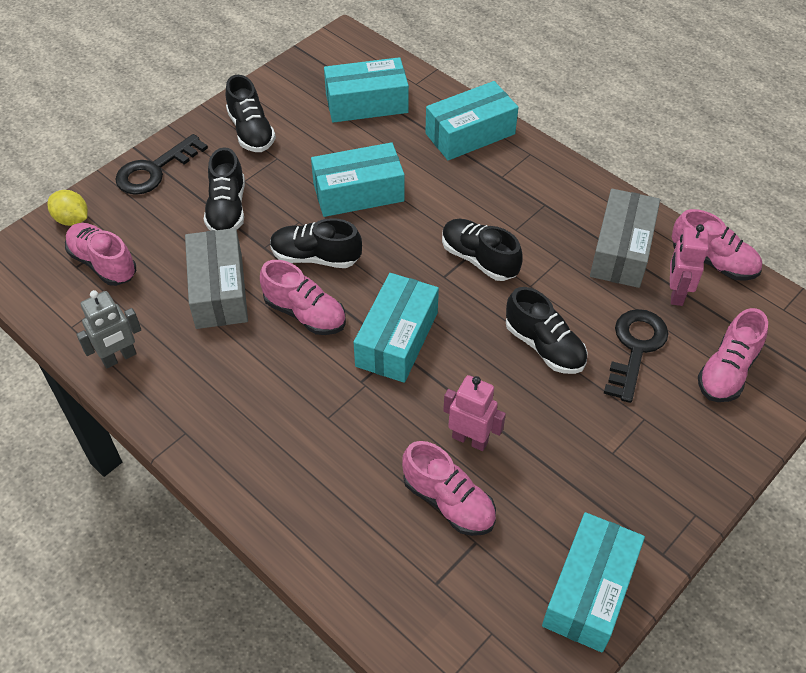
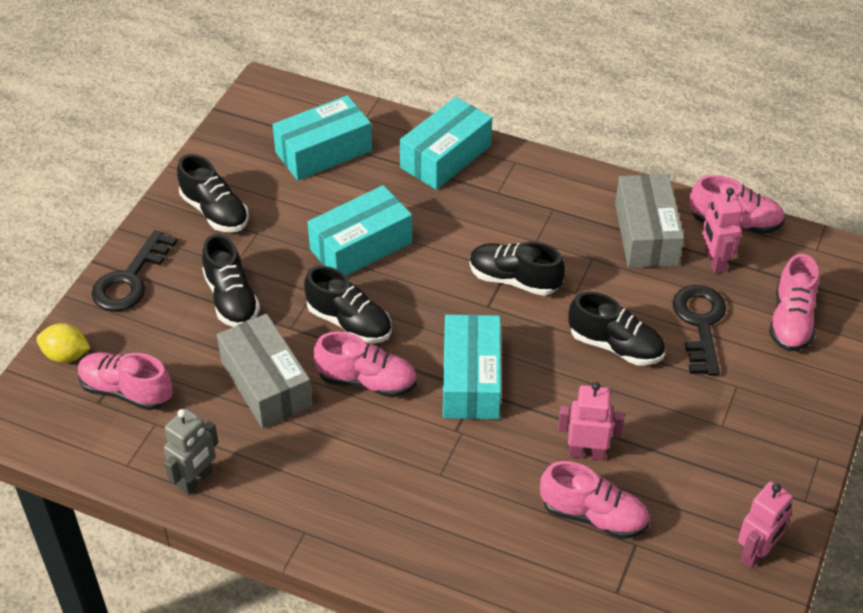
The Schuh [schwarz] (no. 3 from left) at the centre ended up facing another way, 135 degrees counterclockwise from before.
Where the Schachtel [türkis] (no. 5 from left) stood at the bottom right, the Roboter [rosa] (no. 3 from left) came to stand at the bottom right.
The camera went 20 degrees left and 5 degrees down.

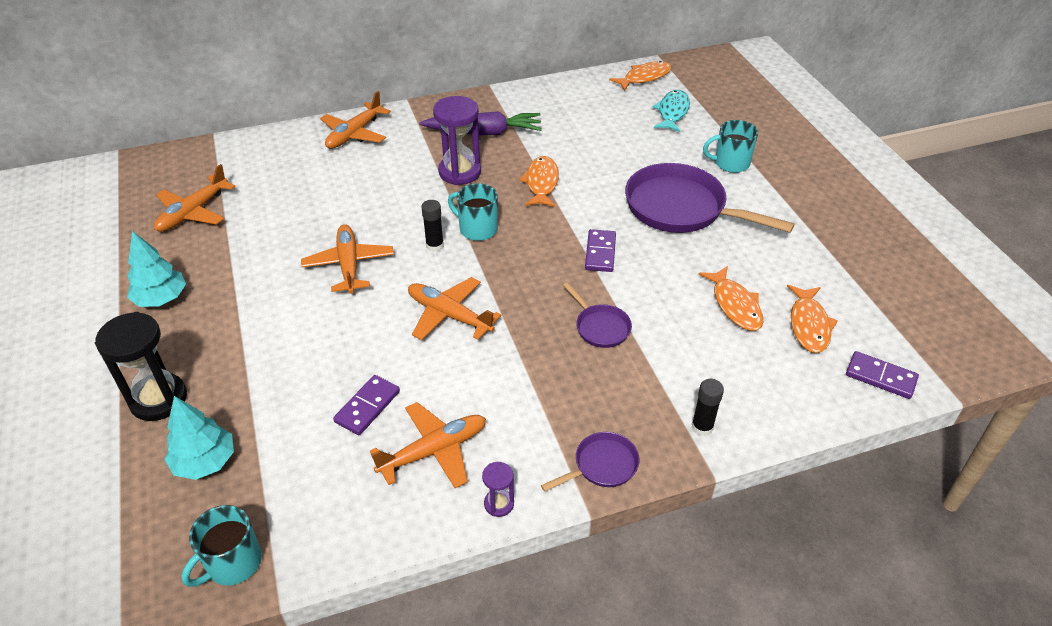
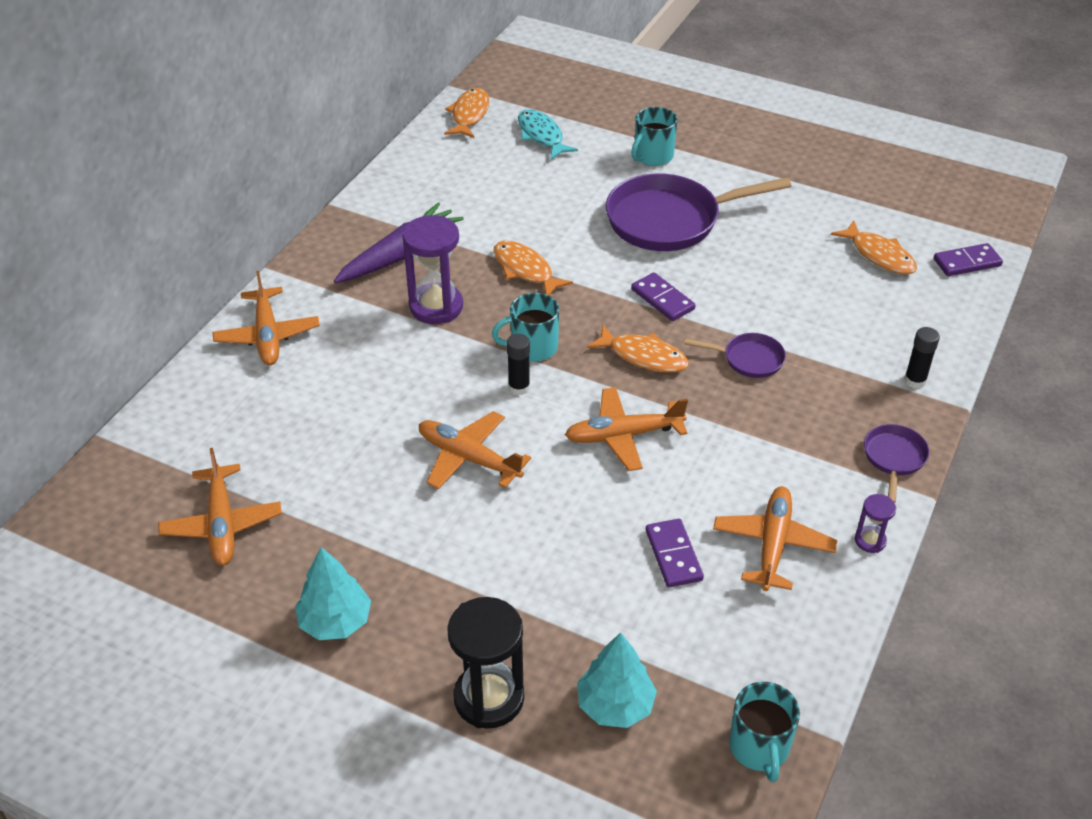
The Fisch [orange] (no. 3 from left) ended up elsewhere, having gone from the middle right to the centre.
The camera went 45 degrees left and 0 degrees up.

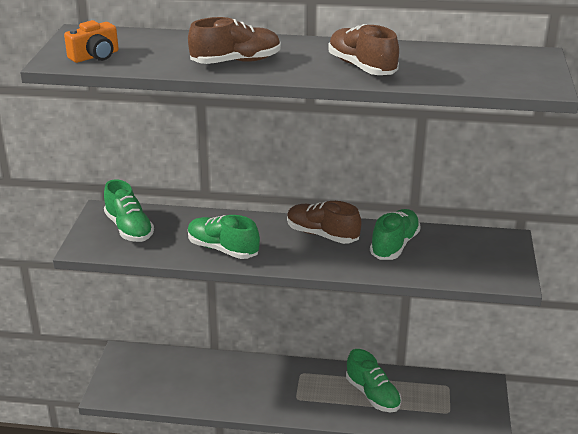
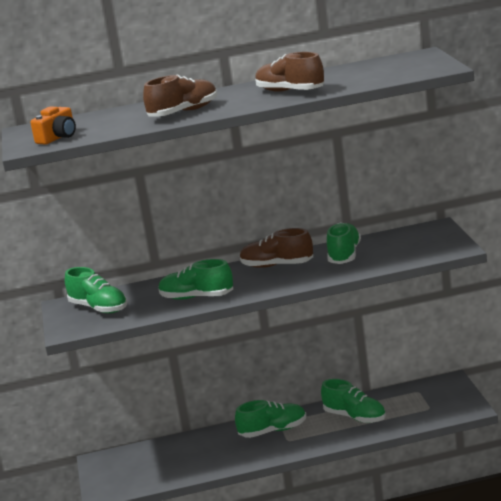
The second view gained the Schuh [grün] (no. 3 from left) at the bottom centre.
The camera went 15 degrees left and 10 degrees down.

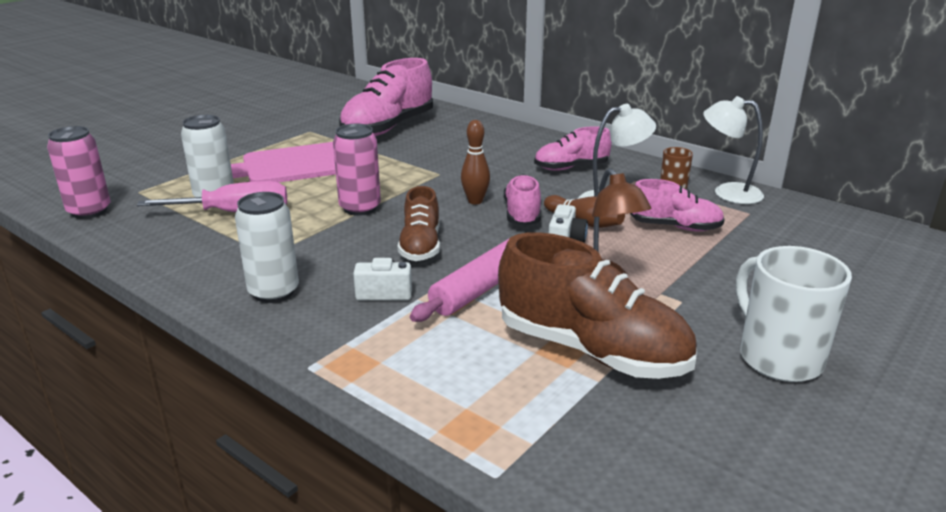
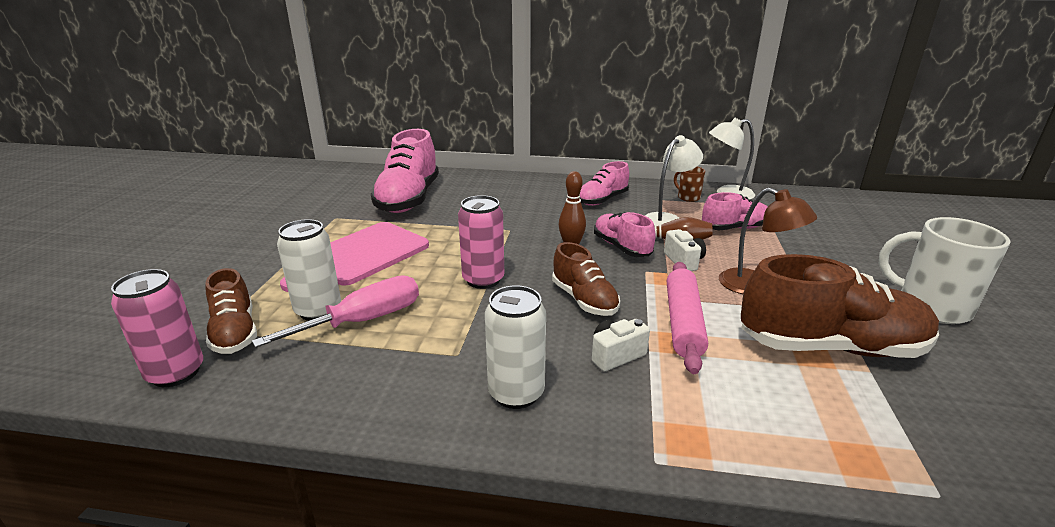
The second view gained the Schuh [braun] (no. 1 from left) at the middle left.
The camera went 30 degrees left and 0 degrees up.

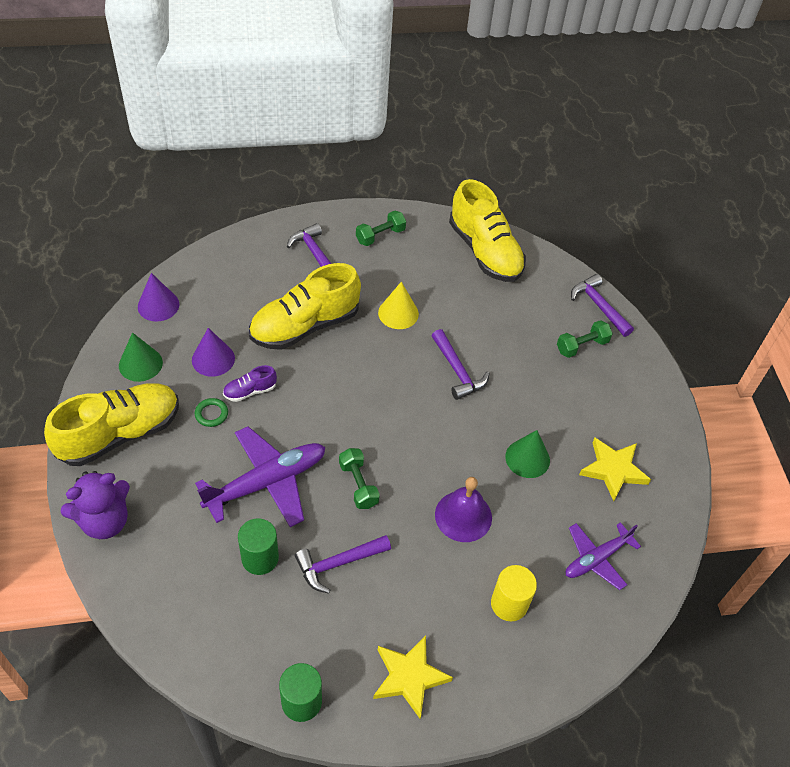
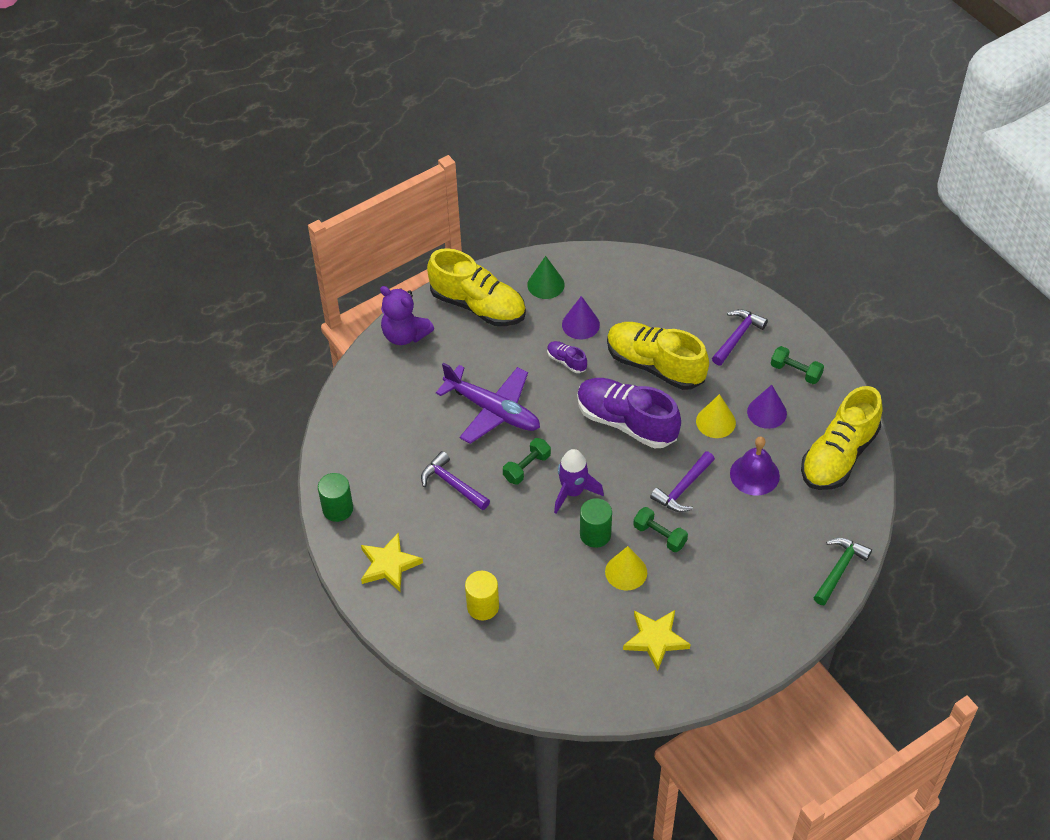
The Kegel [lila] (no. 1 from left in the first image) ended up elsewhere, having gone from the middle left to the middle right.
The second view lost the Ring [grün] at the middle left.
The Vollzylinder [grün] (no. 1 from left in the first image) ended up elsewhere, having gone from the bottom left to the centre.
The Glocke [lila] ended up elsewhere, having gone from the centre to the middle right.
What was the Kegel [grün] (no. 2 from left) at the middle right turned into the Kegel [gelb] (no. 1 from left) at the bottom centre.
The Hantel [grün] (no. 3 from left in the first image) ended up elsewhere, having gone from the middle right to the centre.
The second view lost the Flugzeug [lila] (no. 2 from left) at the bottom right.
What was the Hammer [lila] (no. 4 from left) at the middle right turned into the Hammer [grün] at the bottom right.
The second view gained the Rakete [lila] at the centre.
The second view gained the Schuh [lila] (no. 2 from left) at the centre.
The camera went 70 degrees right and 0 degrees up.

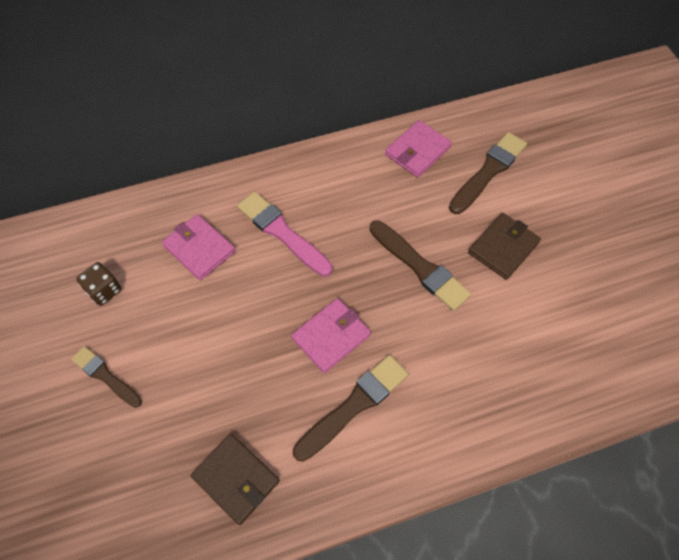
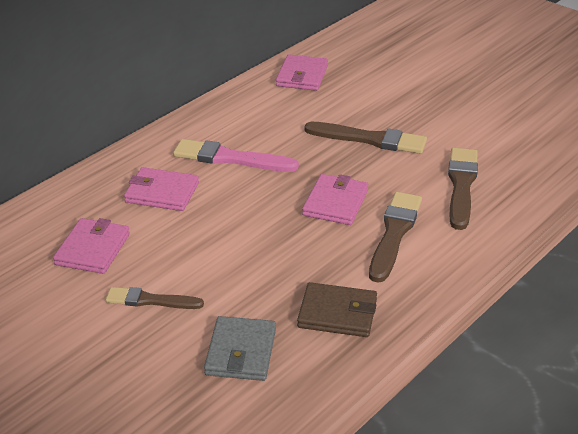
Where the Spielwürfel [braun] stood at the middle left, the Geldbörse [rosa] (no. 1 from left) came to stand at the middle left.
The Pinsel [braun] (no. 4 from left) ended up elsewhere, having gone from the top right to the middle right.
The second view lost the Geldbörse [braun] (no. 2 from left) at the middle right.
The second view gained the Geldbörse [grau] at the bottom centre.
The camera went 30 degrees left and 25 degrees down.

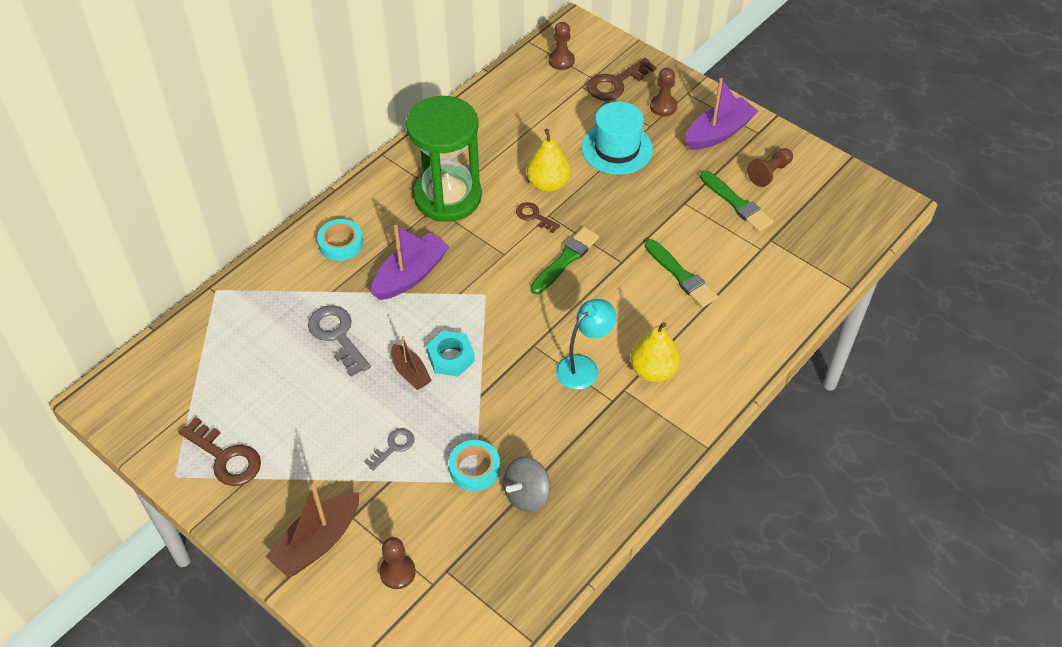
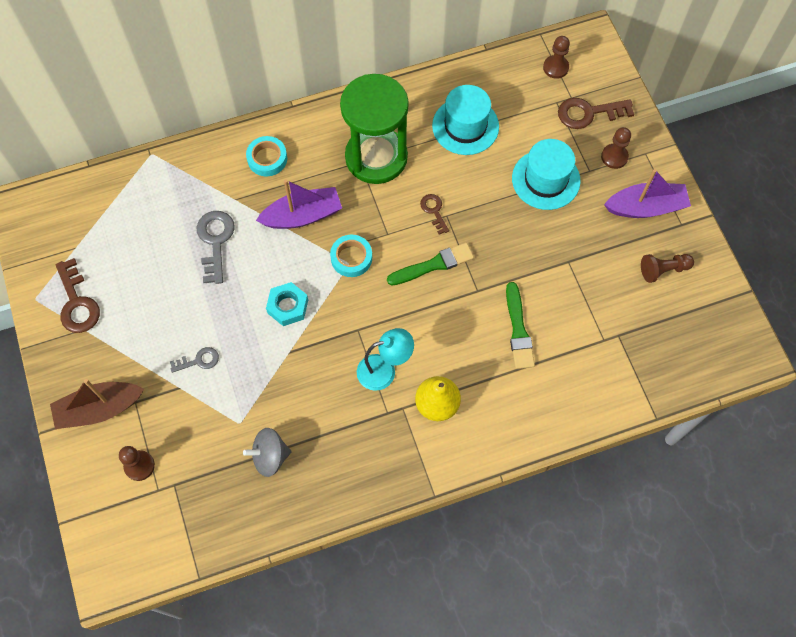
The second view lost the Boot [braun] (no. 2 from left) at the centre.
The Klebeband [türkis] (no. 2 from left) ended up elsewhere, having gone from the bottom centre to the centre.
The second view lost the Birne [gelb] (no. 1 from left) at the top centre.
The second view lost the Pinsel [grün] (no. 3 from left) at the top right.
The second view gained the Hut [türkis] (no. 1 from left) at the top centre.
The camera went 30 degrees right and 15 degrees up.

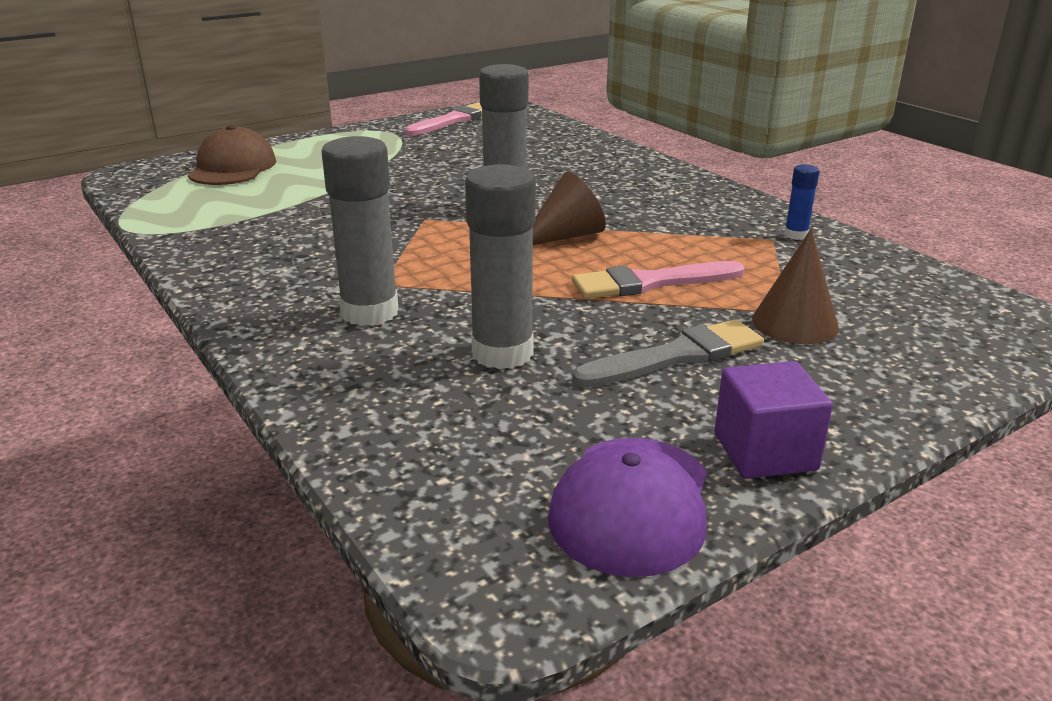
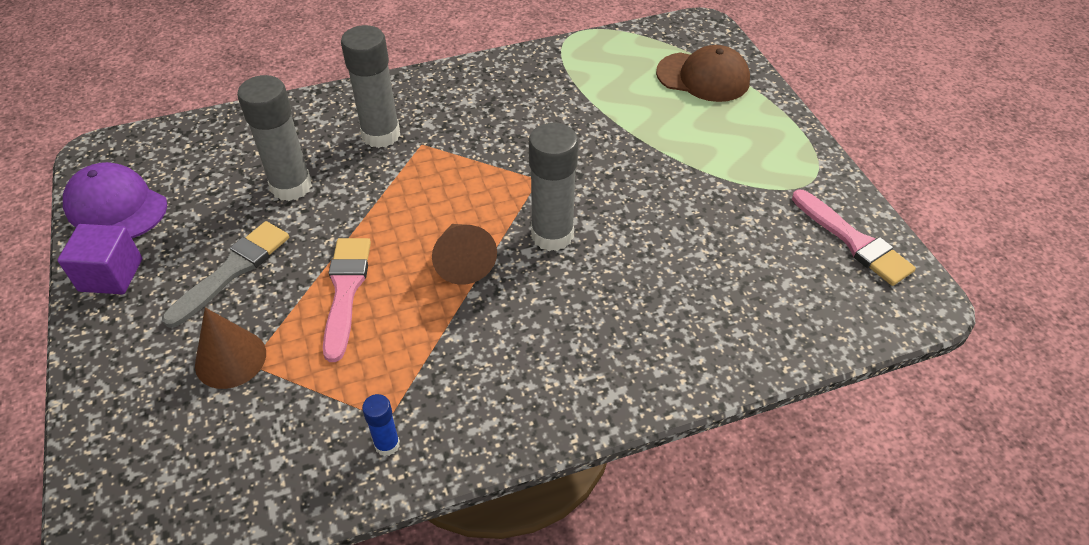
The Pinsel [grau] at the centre ended up facing another way, 135 degrees counterclockwise from before.
The camera went 105 degrees right and 20 degrees up.

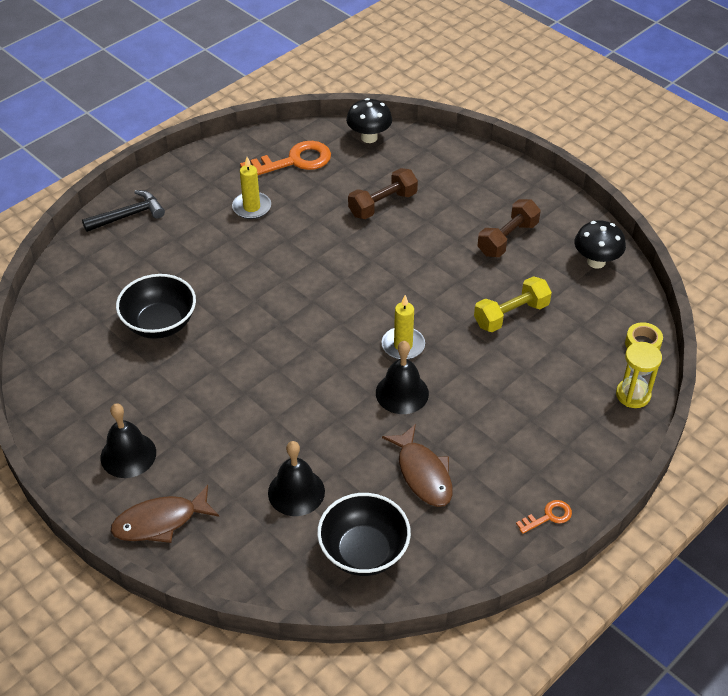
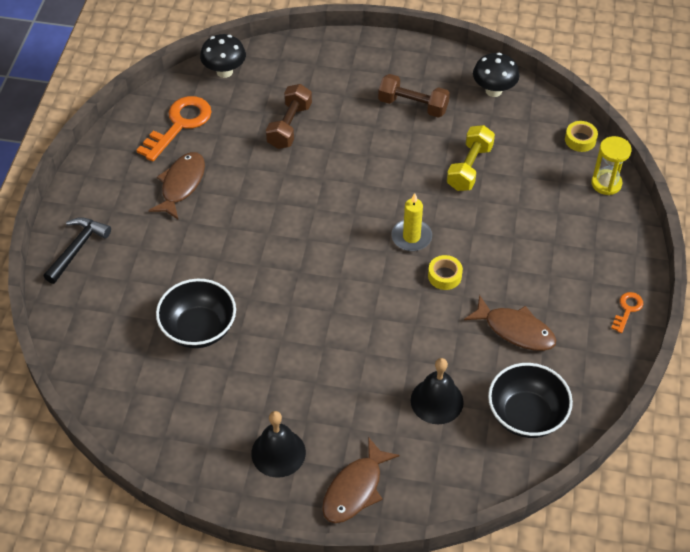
Where the Kerze [gelb] (no. 1 from left) stood at the top centre, the Fisch [braun] (no. 1 from left) came to stand at the middle left.
Where the Glocke [schwarz] (no. 3 from left) stood at the centre, the Klebeband [gelb] (no. 1 from left) came to stand at the centre.
The Hantel [braun] (no. 2 from left) at the top right ended up facing another way, 75 degrees counterclockwise from before.
The camera went 35 degrees left and 5 degrees up.

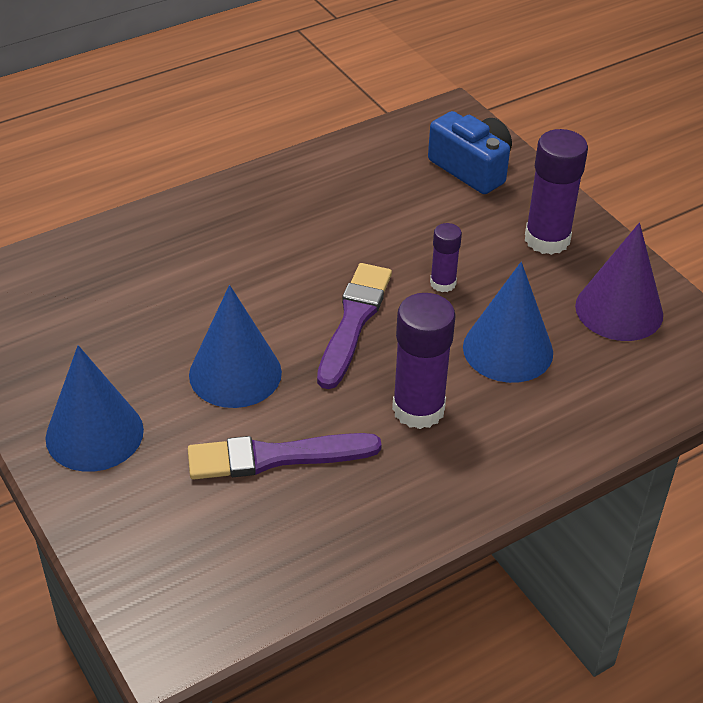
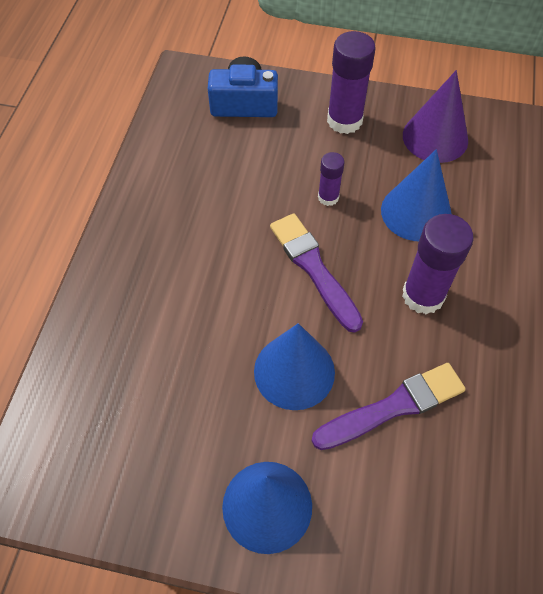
The Pinsel [lila] (no. 1 from left in the first image) at the centre ended up facing another way, 150 degrees counterclockwise from before.
The camera went 45 degrees left and 15 degrees up.

